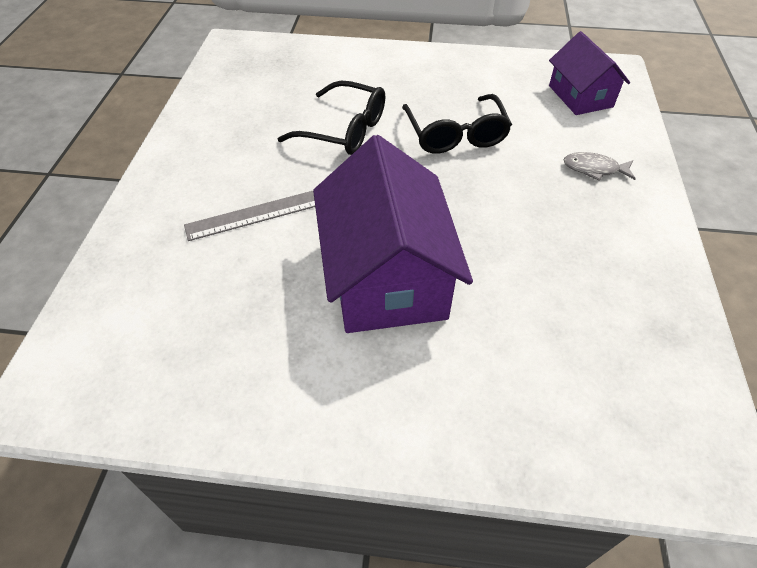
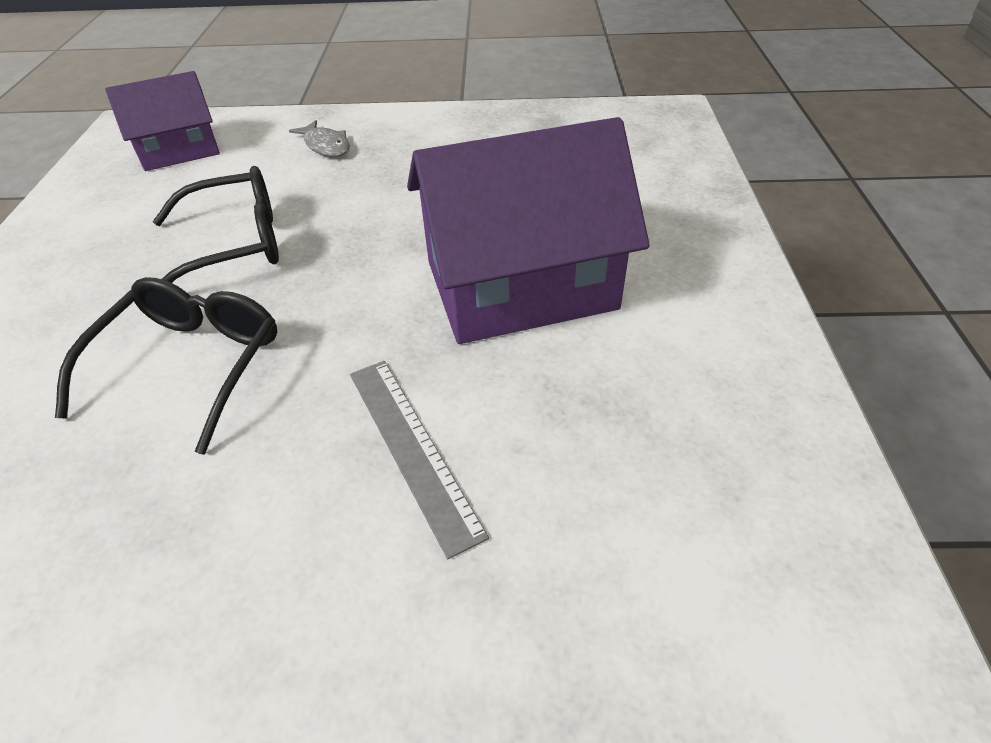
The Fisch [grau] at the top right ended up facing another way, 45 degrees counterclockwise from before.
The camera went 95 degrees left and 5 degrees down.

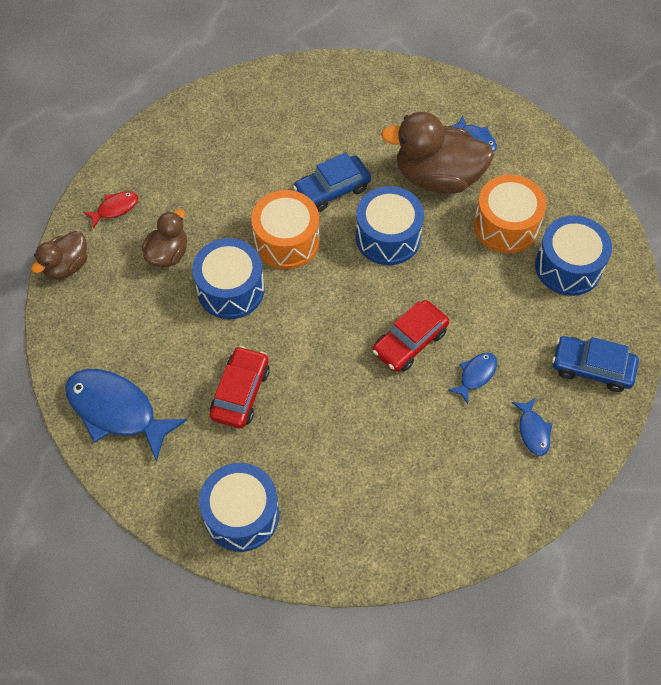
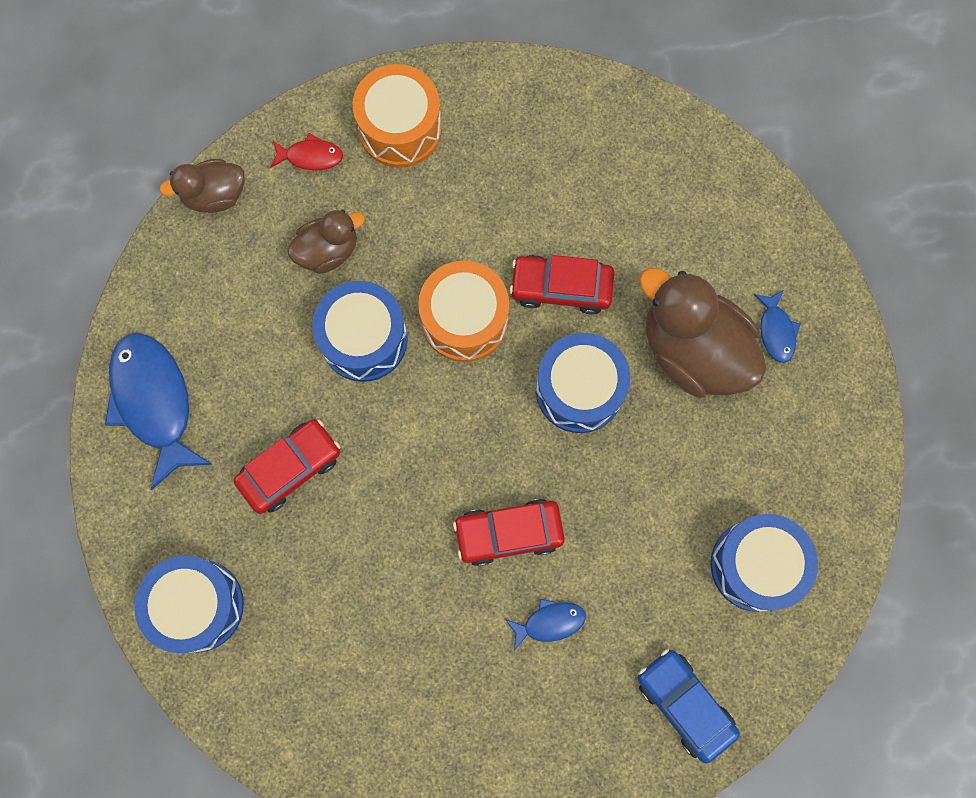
What was the Auto [blau] (no. 1 from left) at the top centre turned into the Auto [rot] (no. 3 from left) at the centre.
The Trommel [orange] (no. 2 from left in the first image) ended up elsewhere, having gone from the top right to the top centre.
The second view lost the Fisch [blau] (no. 4 from left) at the middle right.
The camera went 35 degrees right and 15 degrees up.

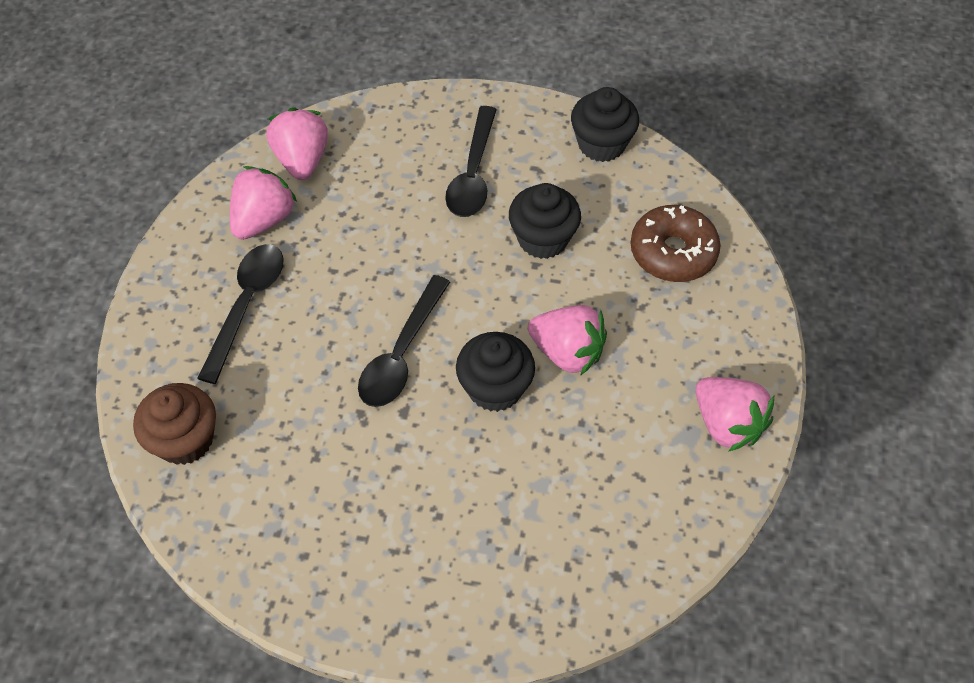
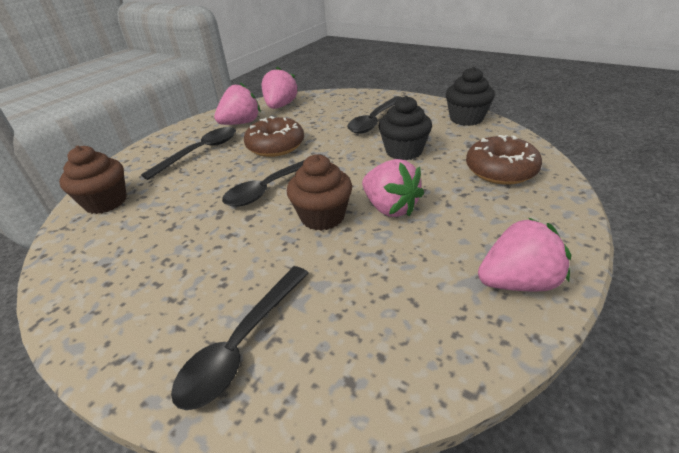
What was the Muffin [schwarz] (no. 1 from left) at the centre turned into the Muffin [braun] (no. 2 from left) at the centre.
The Erdbeere [rosa] (no. 4 from left) at the middle right ended up facing another way, 90 degrees counterclockwise from before.
The second view gained the Löffel [schwarz] (no. 2 from left) at the bottom centre.
The second view gained the Donut [braun] (no. 1 from left) at the top centre.
The camera went 25 degrees right and 20 degrees down.

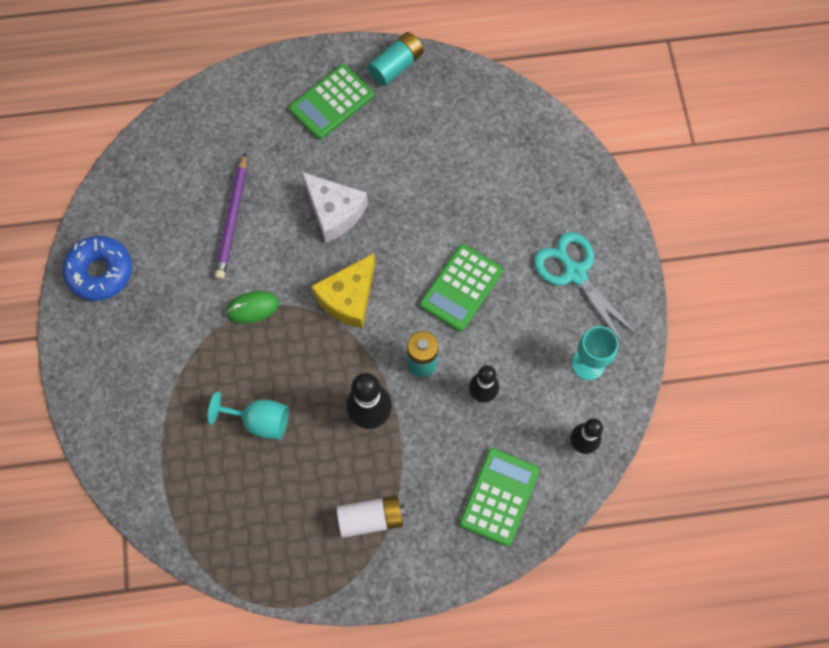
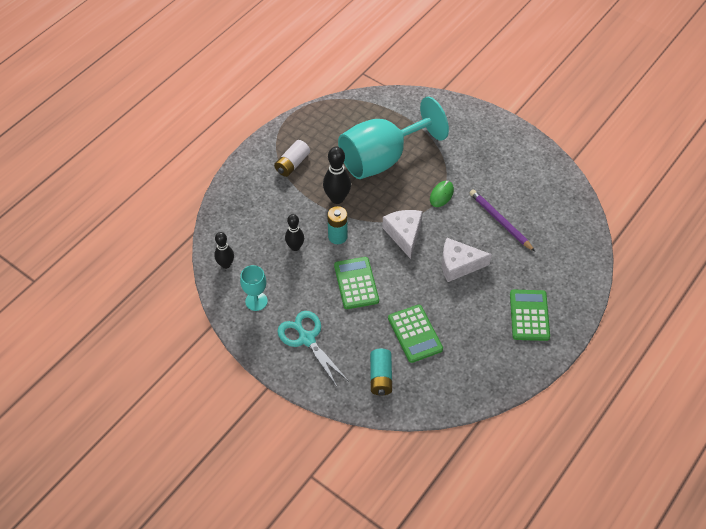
The second view lost the Donut [blau] at the middle left.
The size of the Kelch [türkis] (no. 1 from left in the first image) at the middle left changed by a factor of 2.29.
What was the Käse [gelb] at the centre turned into the Käse [weiß] (no. 1 from left) at the centre.
The Batterie [türkis] (no. 1 from left in the first image) ended up elsewhere, having gone from the top centre to the bottom centre.
The Taschenrechner [grün] (no. 3 from left in the first image) ended up elsewhere, having gone from the bottom centre to the centre.
The Schere [türkis] at the middle right ended up facing another way, 135 degrees counterclockwise from before.
The camera went 135 degrees right and 15 degrees down.

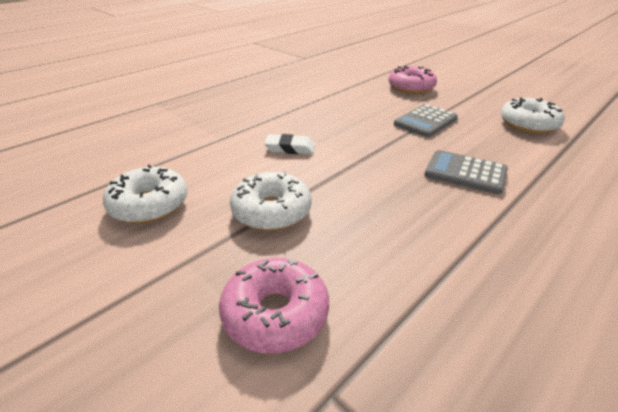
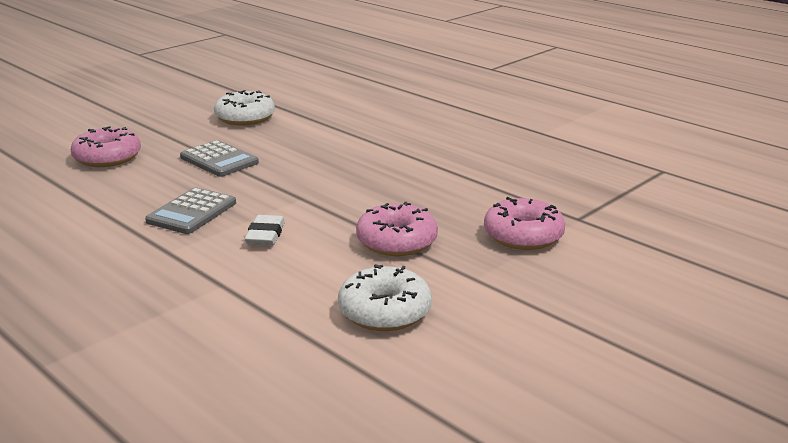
What was the Donut [weiß] (no. 2 from left) at the centre turned into the Donut [rosa] (no. 2 from left) at the centre.
The Taschenrechner [grau] (no. 2 from left in the first image) ended up elsewhere, having gone from the middle right to the middle left.
The camera went 90 degrees left and 10 degrees down.

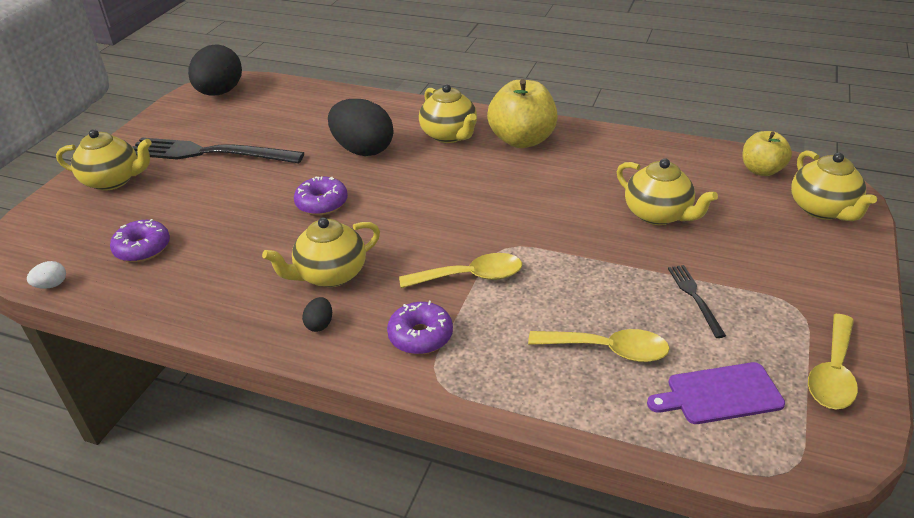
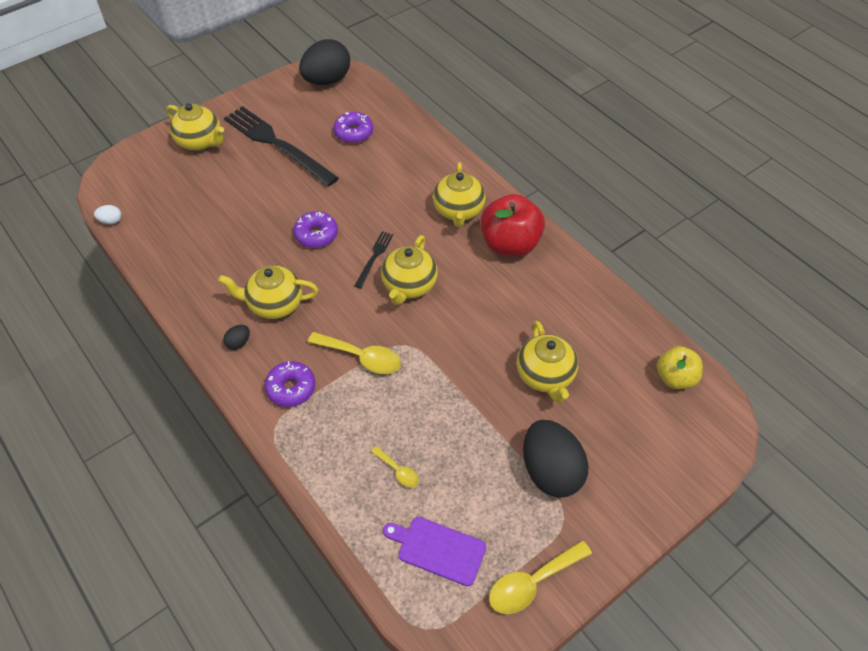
The Donut [lila] (no. 1 from left in the first image) ended up elsewhere, having gone from the middle left to the top centre.
The Ei [schwarz] (no. 3 from left) ended up elsewhere, having gone from the top centre to the bottom centre.
What was the Apfel [gelb] (no. 1 from left) at the top centre turned into the Apfel [rot] at the centre.
The size of the Löffel [gelb] (no. 2 from left) at the centre changed by a factor of 0.55.
The Gabel [schwarz] (no. 2 from left) ended up elsewhere, having gone from the middle right to the centre.
The Teekanne [gelb] (no. 5 from left in the first image) ended up elsewhere, having gone from the middle right to the centre.
The camera went 30 degrees right and 15 degrees up.

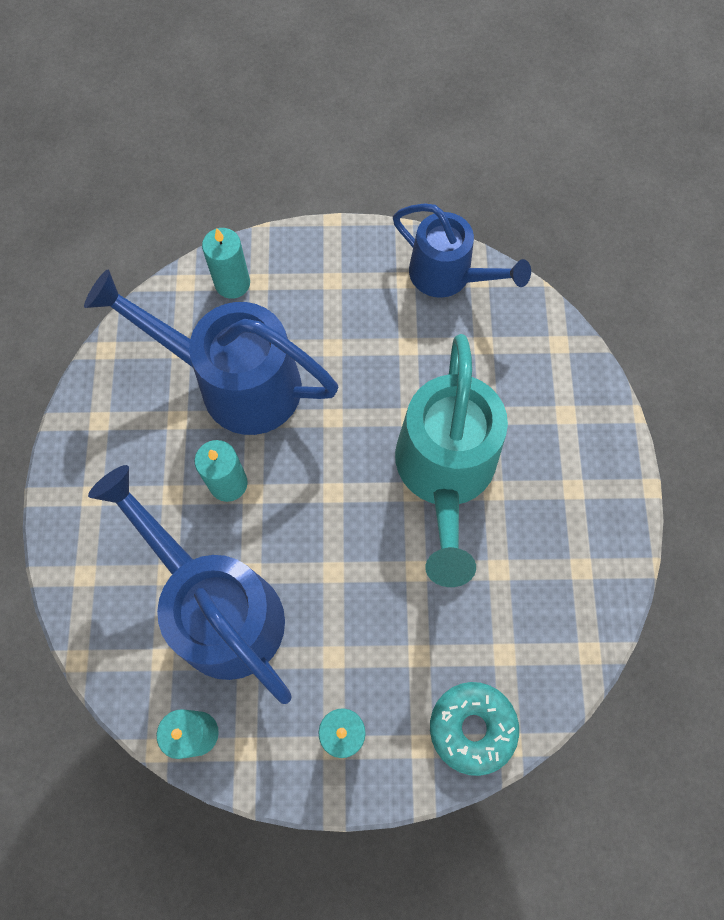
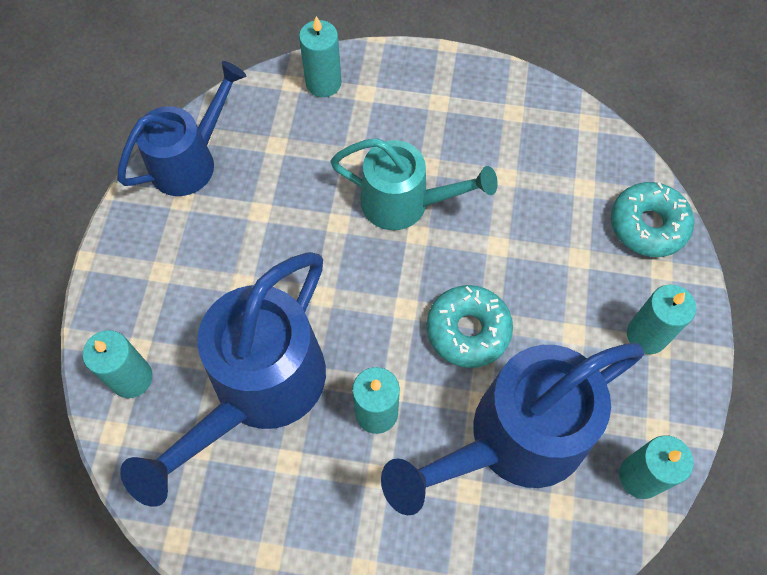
The size of the Gießkanne [türkis] at the centre changed by a factor of 0.65.
The second view gained the Kerze [türkis] (no. 2 from left) at the top centre.
The second view gained the Donut [türkis] (no. 1 from left) at the centre.
The camera went 80 degrees left and 5 degrees down.

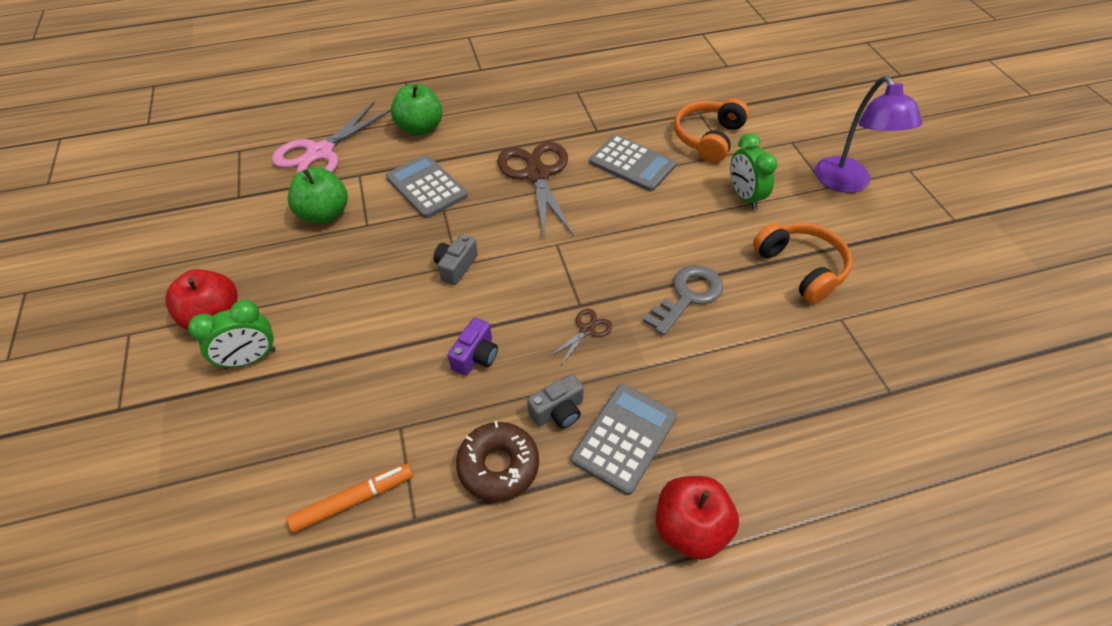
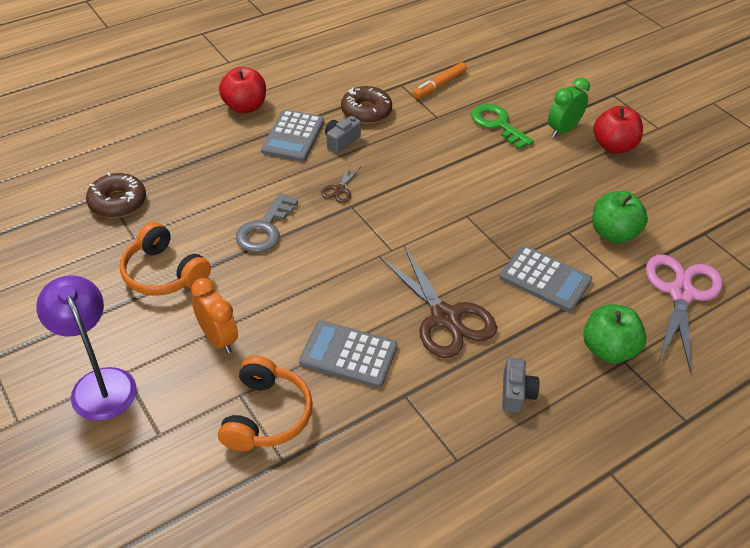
The Kamera [grau] (no. 1 from left in the first image) ended up elsewhere, having gone from the centre to the bottom right.
The second view lost the Kamera [lila] at the centre.
What was the Wecker [grün] (no. 2 from left) at the top right turned into the Wecker [orange] at the middle left.
The second view gained the Donut [braun] (no. 1 from left) at the middle left.
The second view gained the Schlüssel [grün] at the top right.
The camera went 160 degrees right and 5 degrees down.

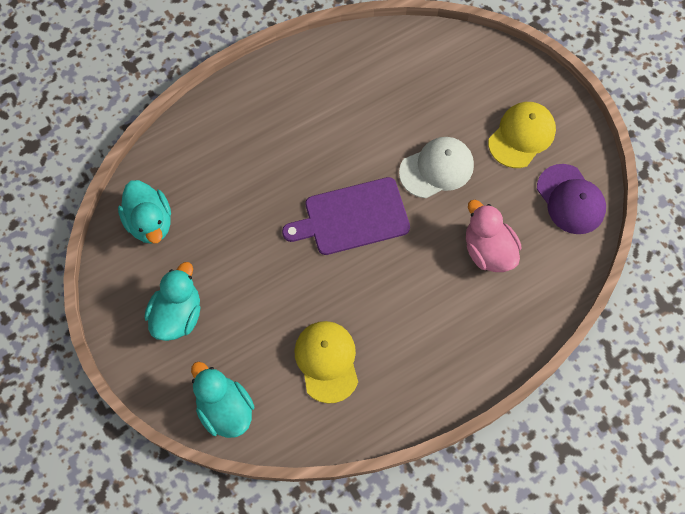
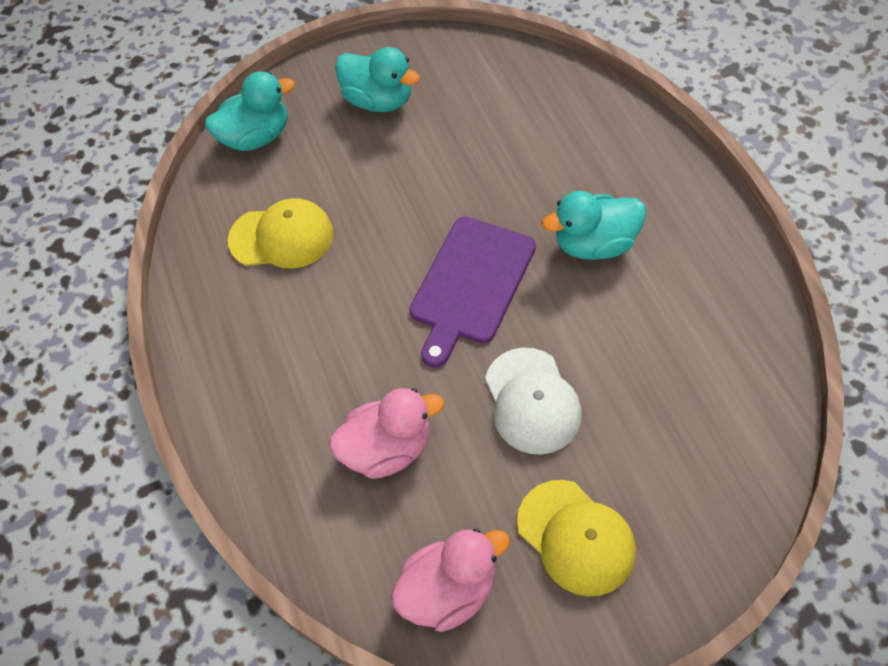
The Ente [türkis] (no. 1 from left in the first image) ended up elsewhere, having gone from the middle left to the middle right.
The Schneidebrett [lila] at the centre ended up facing another way, 150 degrees counterclockwise from before.
Where the Kappe [lila] stood at the middle right, the Ente [rosa] (no. 2 from left) came to stand at the bottom centre.
The camera went 105 degrees right and 10 degrees down.

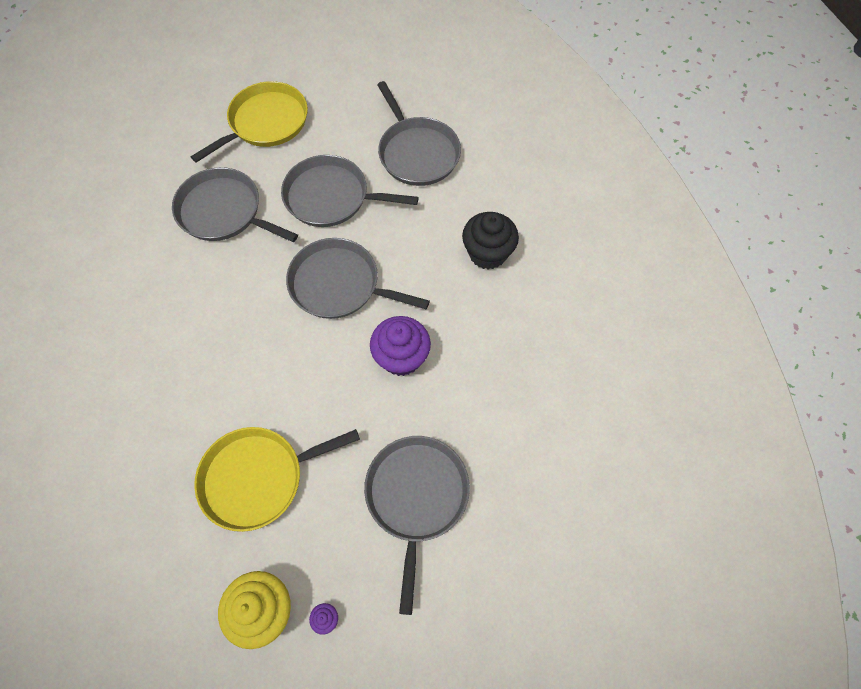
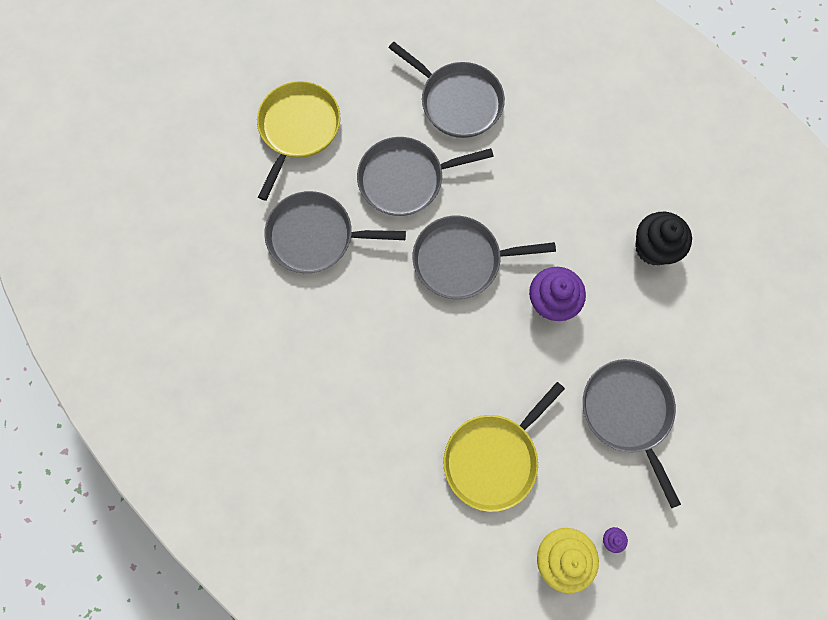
The Muffin [schwarz] ended up elsewhere, having gone from the centre to the middle right.
The camera went 25 degrees left and 10 degrees up.

